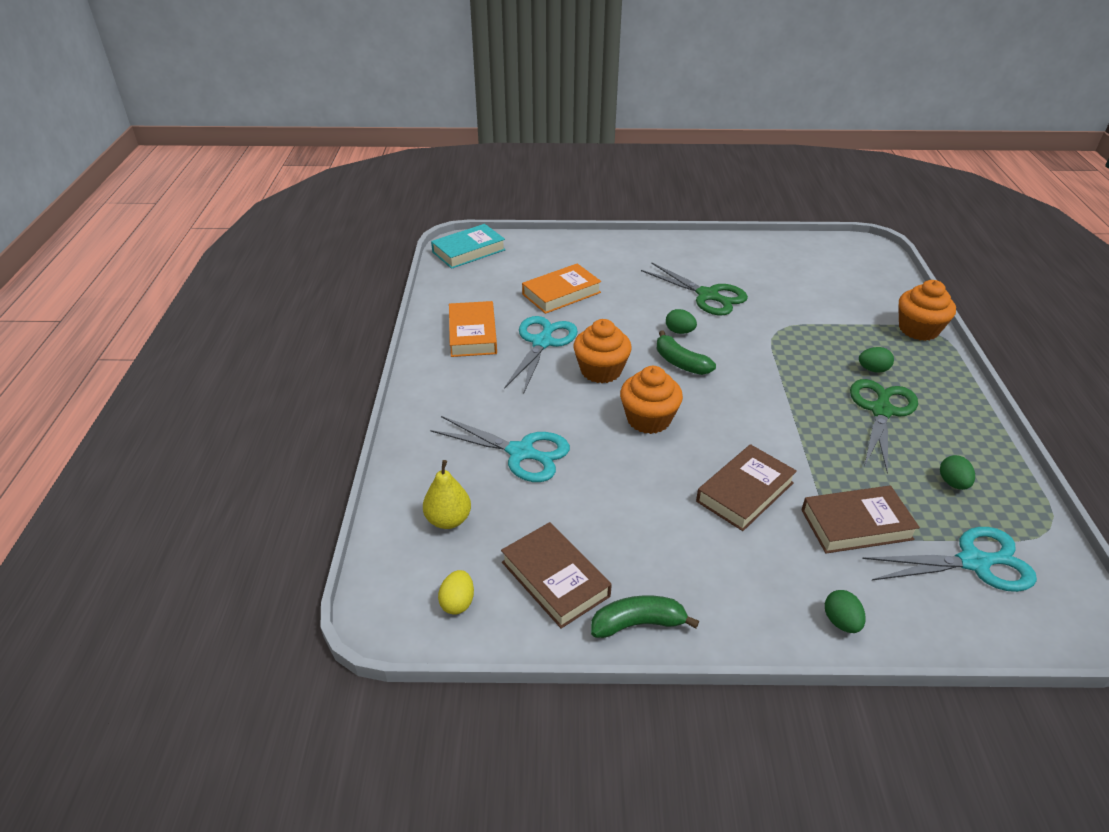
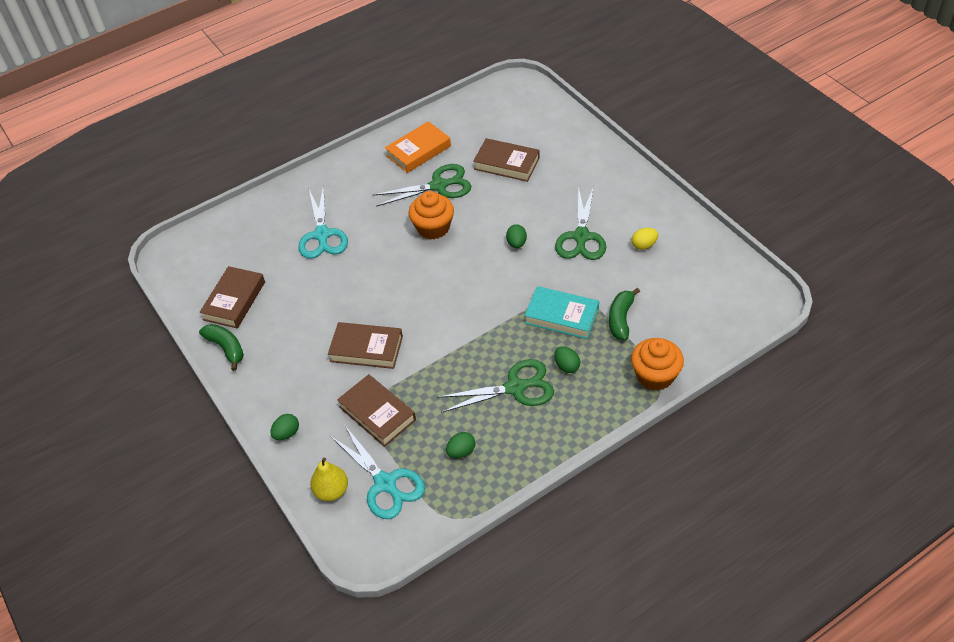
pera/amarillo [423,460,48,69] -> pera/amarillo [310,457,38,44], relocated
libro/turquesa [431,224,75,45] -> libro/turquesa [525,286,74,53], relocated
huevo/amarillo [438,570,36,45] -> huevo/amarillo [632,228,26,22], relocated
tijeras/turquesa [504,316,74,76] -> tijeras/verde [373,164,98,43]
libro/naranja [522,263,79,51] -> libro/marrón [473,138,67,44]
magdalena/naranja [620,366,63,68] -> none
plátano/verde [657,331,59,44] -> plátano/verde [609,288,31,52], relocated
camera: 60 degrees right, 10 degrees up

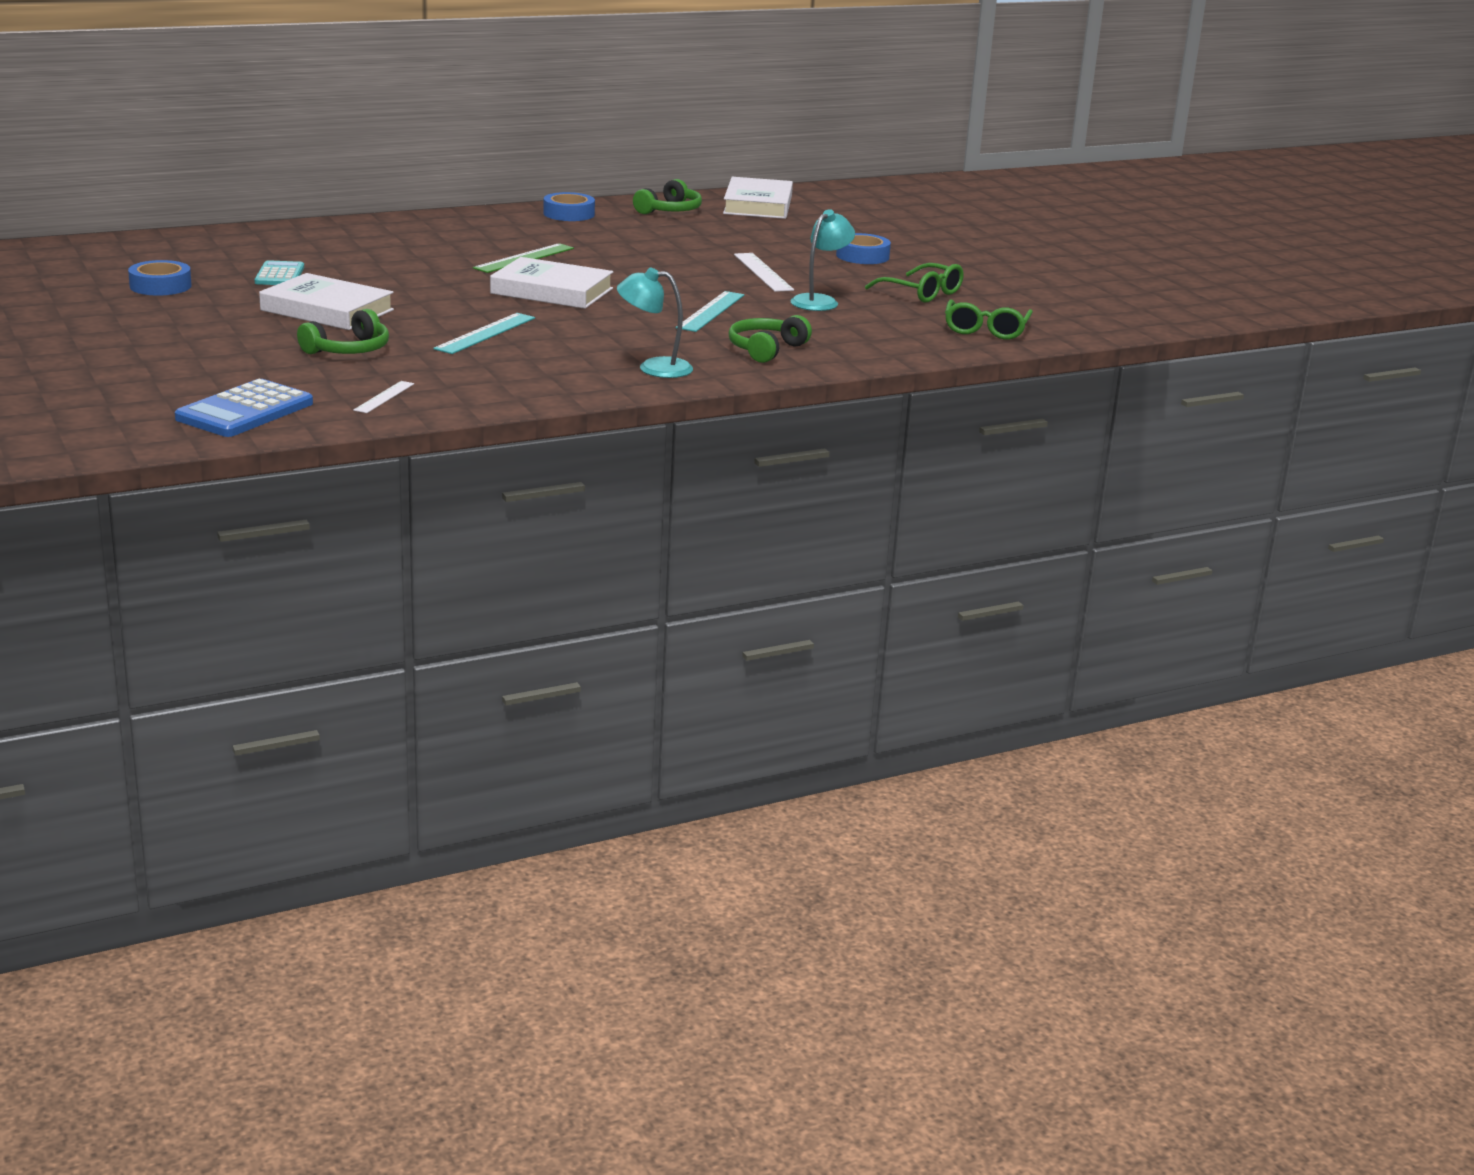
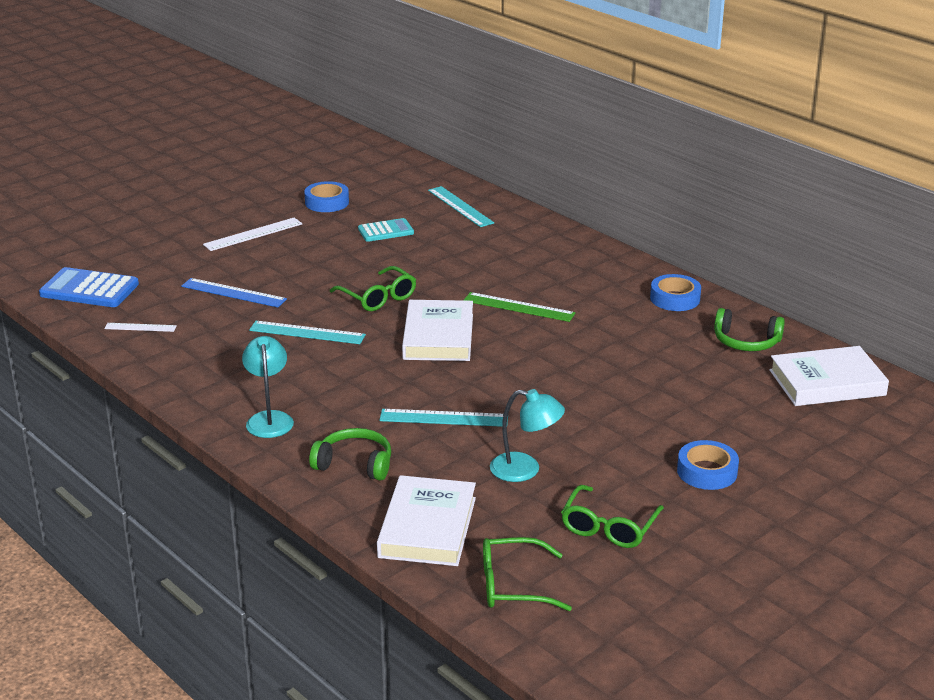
libro/blanco [259,273,135,57] -> libro/blanco [377,475,99,91], relocated
auriculares/verde [297,309,92,45] -> regla/azul [181,278,106,29]
regla/blanco [734,253,60,39] -> regla/blanco [203,218,99,33], relocated
none -> gafas/verde [330,266,86,45]
none -> regla/turquesa [428,186,66,41]
camera: 75 degrees right, 5 degrees up

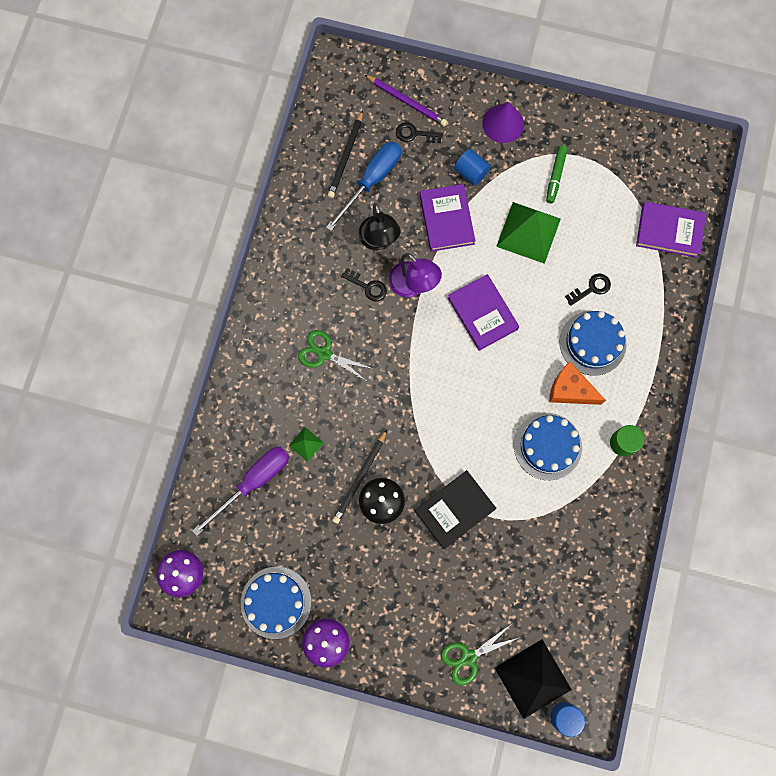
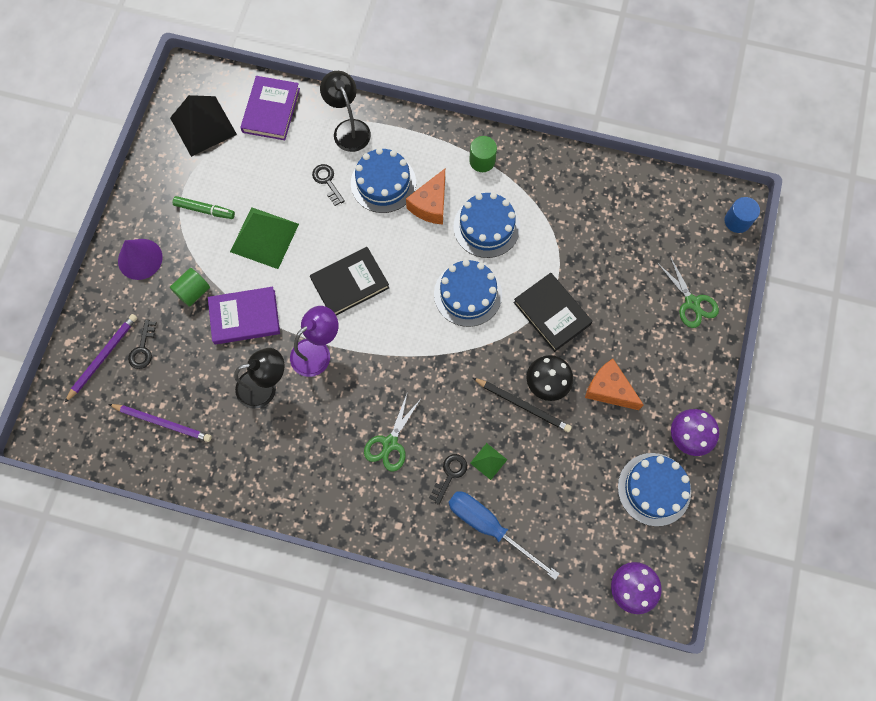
destornillador/morado [192,446,97,90] -> none
destornillador/azul [326,141,75,90] -> destornillador/azul [448,491,112,89], relocated
lápiz/negro [328,110,35,88] -> lápiz/morado [109,404,103,38]
llave/negro [341,268,46,33] -> llave/negro [429,454,38,51], relocated
libro/morado [448,274,71,77] -> libro/negro [310,247,79,69]
cilindro/azul [454,149,37,37] -> cilindro/verde [170,268,40,39]
pirámide/negro [495,639,77,80] -> pirámide/negro [170,95,67,62], relocated
none -> lámpara/negro [320,71,51,81]
none -> tarta/azul [434,260,68,67]
none -> queso/naranja [585,359,59,51]
camera: 90 degrees left, 5 degrees down

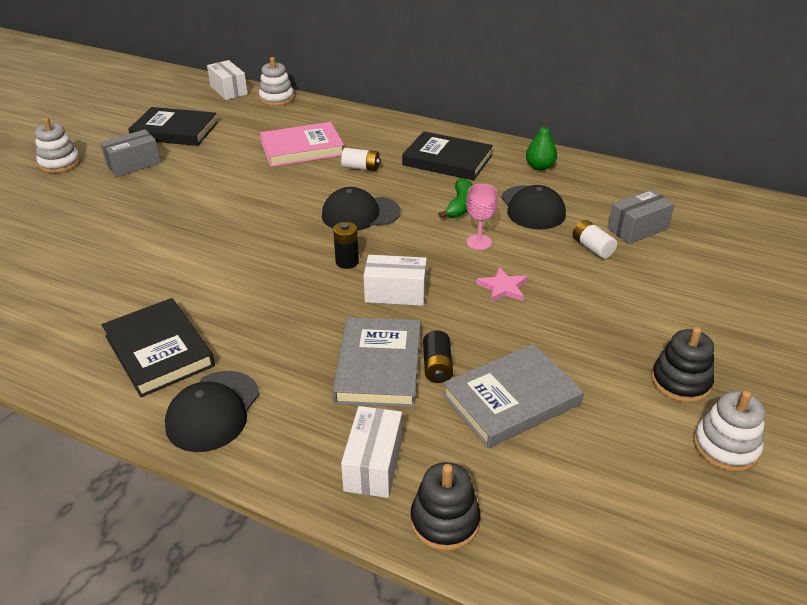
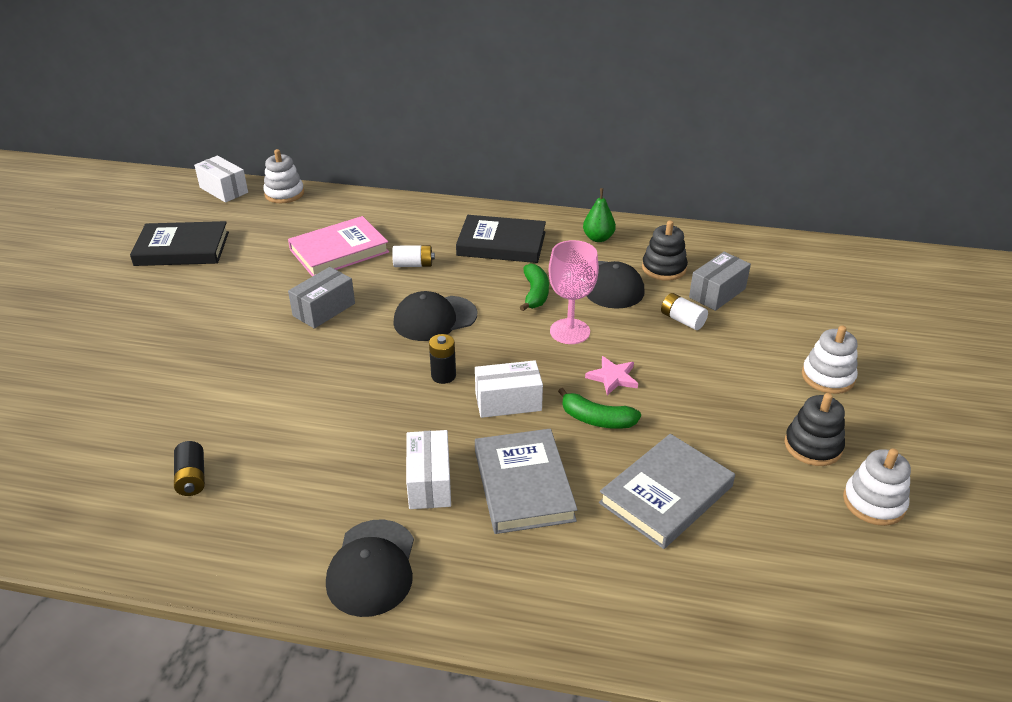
juguete apilable/blanco [35,118,46,55] -> juguete apilable/blanco [802,326,56,68], relocated
caja/gris [100,130,61,47] -> caja/gris [288,267,67,62], relocated
libro/negro [102,298,113,99] -> none
caja/blanco [341,406,61,92] -> caja/blanco [406,430,45,79], relocated
juguete apilable/negro [411,462,70,89] -> juguete apilable/negro [642,221,46,60], relocated
pila/negro [423,330,30,53] -> pila/negro [174,441,31,55], relocated
copa/rosa [466,184,32,66] -> copa/rosa [549,240,50,104], x1.51
none -> plátano/verde [558,388,83,41]
camera: 15 degrees left, 0 degrees up

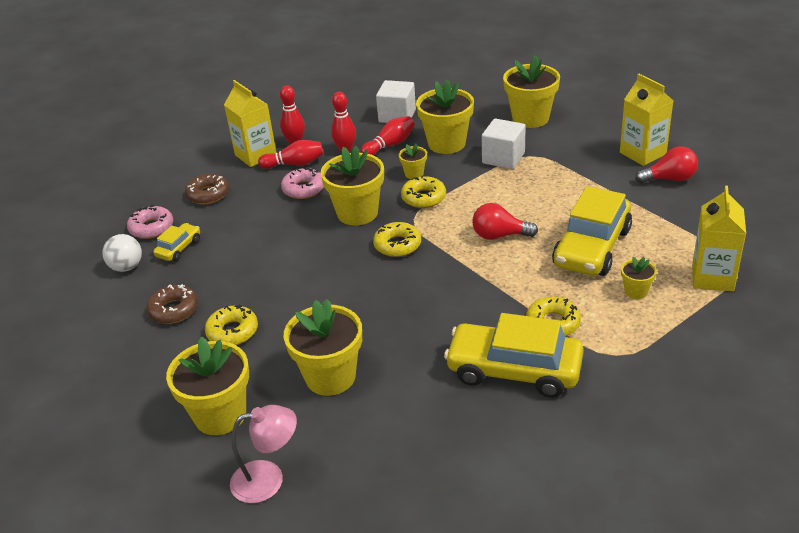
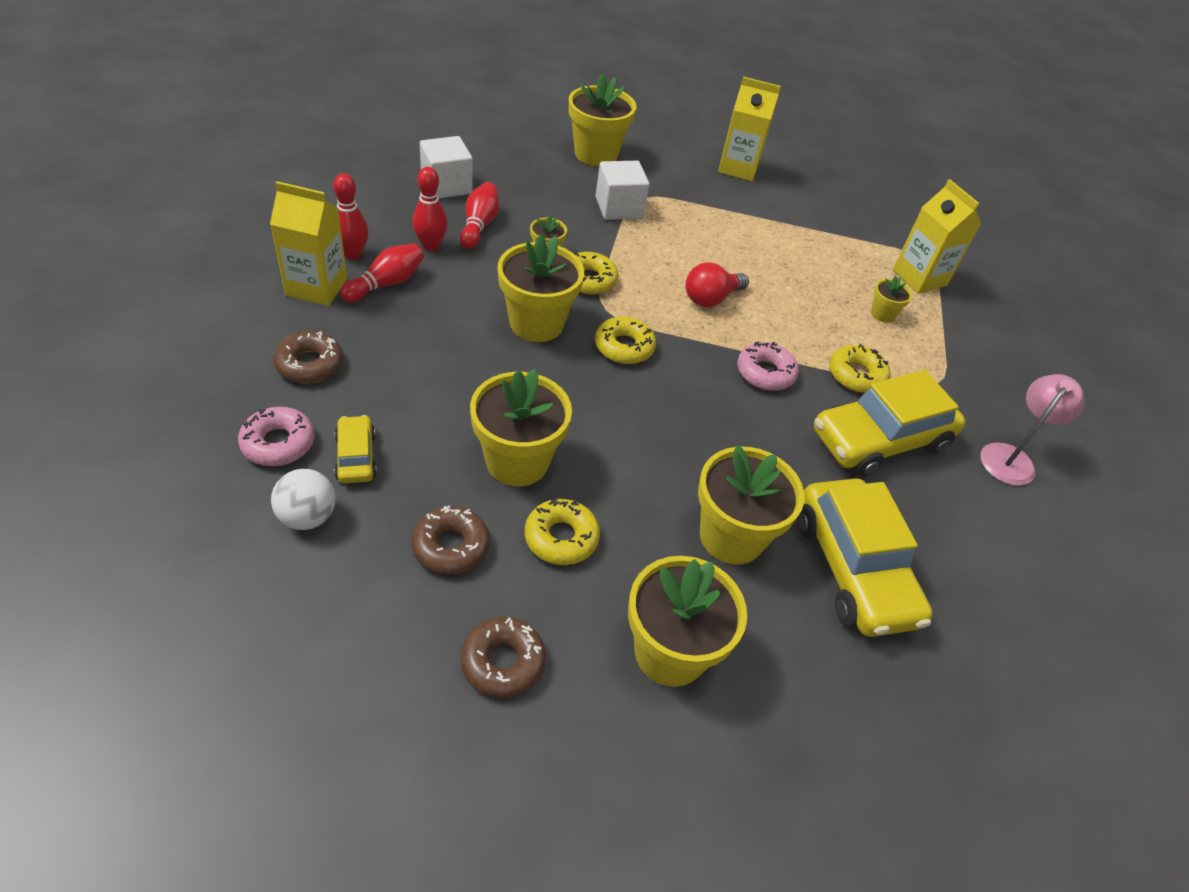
lámpara/rosa [230,405,67,98] -> lámpara/rosa [981,374,104,112], relocated
rosquilla/rosa [281,167,43,32] -> rosquilla/rosa [737,341,62,50], relocated
maceta/amarillo [416,79,58,75] -> maceta/amarillo [470,369,102,117], relocated
coche/amarillo [552,186,80,90] -> coche/amarillo [797,479,136,158], relocated
bombilla/rojo [635,147,63,36] -> none
none -> rosquilla/marrón [461,617,85,81]
camera: 50 degrees left, 10 degrees up

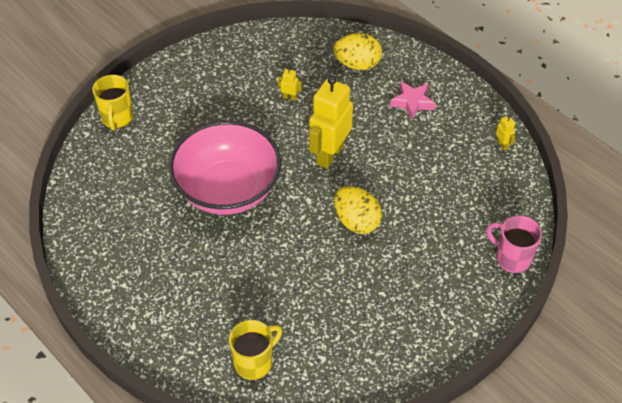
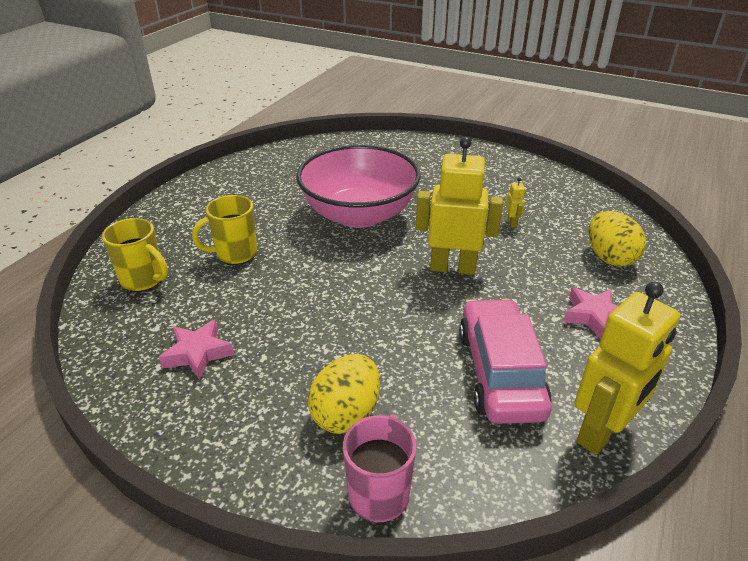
taza/amarillo [92,75,41,55] -> taza/amarillo [192,195,65,70], relocated
huevo/amarillo [334,186,48,48] -> huevo/amarillo [308,354,72,80], relocated
robot/amarillo [496,115,19,36] -> robot/amarillo [574,282,106,173], x2.49
none -> estrella/rosa [159,319,75,61]
none -> coche/rosa [459,299,93,125]
camera: 70 degrees right, 15 degrees down

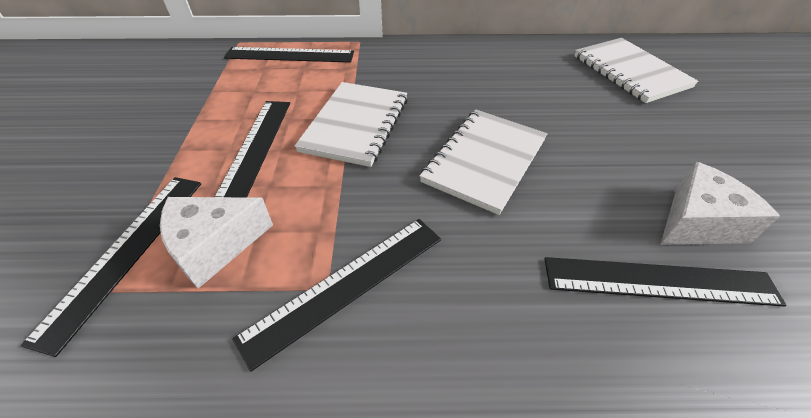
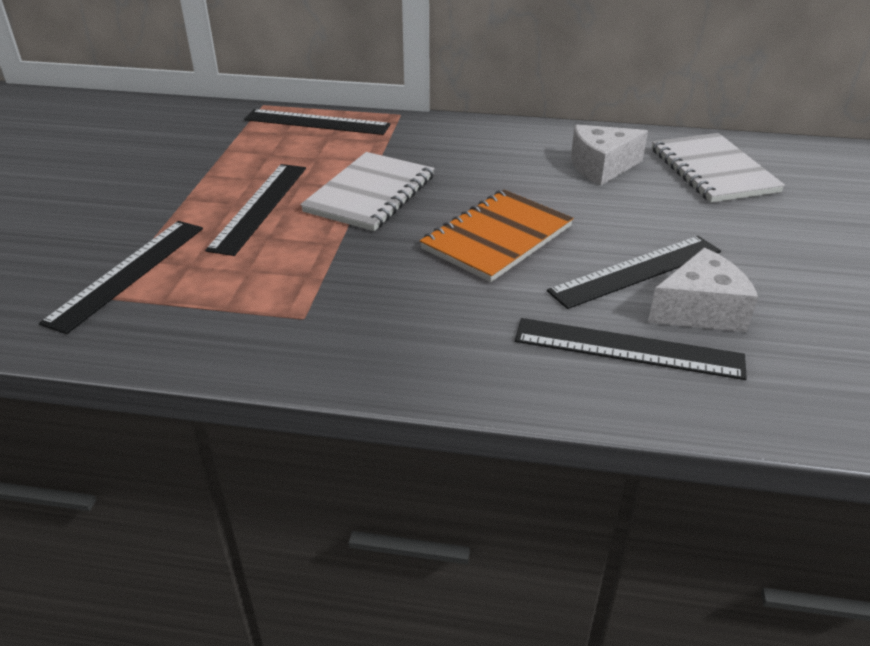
queso/blanco [160,197,113,91] -> queso/blanco [571,124,77,61], relocated
regla/negro [232,219,209,153] -> regla/negro [547,236,174,73], relocated
cuaderno/blanco [420,109,127,106] -> cuaderno/naranja [420,190,153,92]
camera: 10 degrees right, 10 degrees down

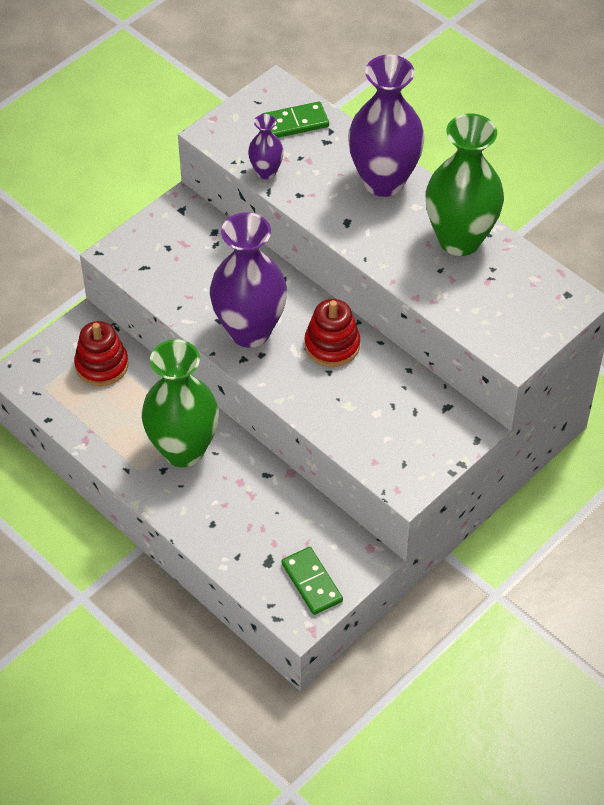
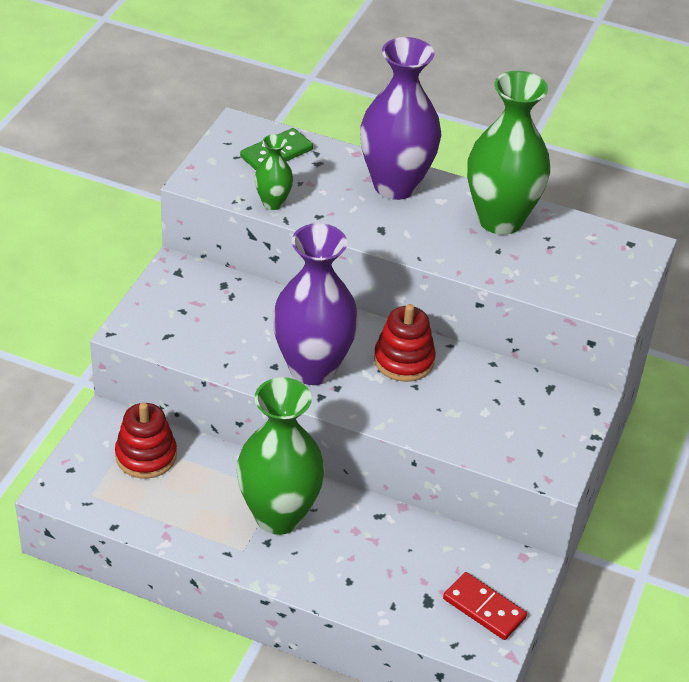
florero/morado [248,114,36,65] -> florero/verde [255,134,38,76]
ficha de dominó/verde [281,547,62,68] -> ficha de dominó/rojo [443,572,84,68]
camera: 25 degrees left, 10 degrees down

